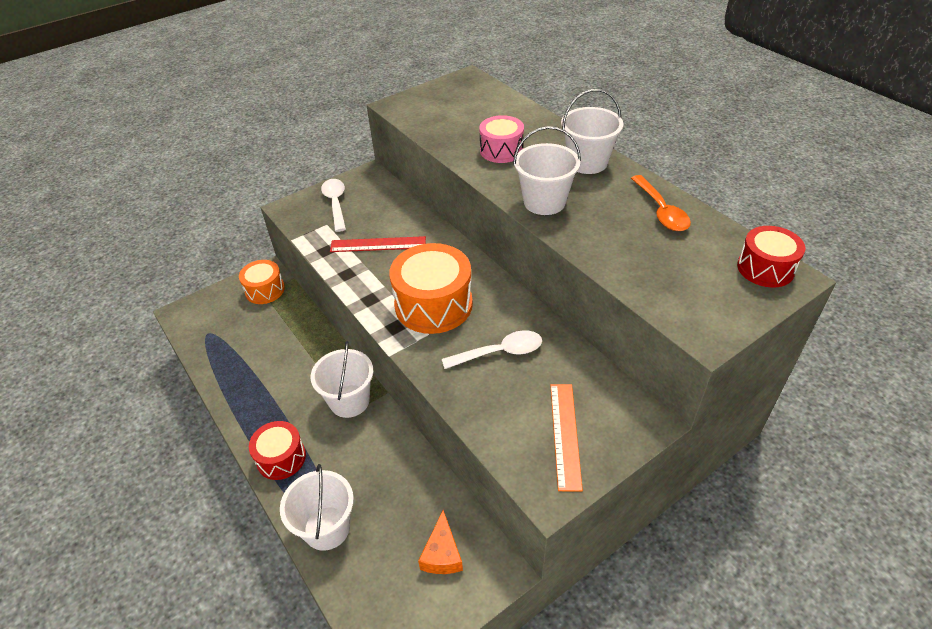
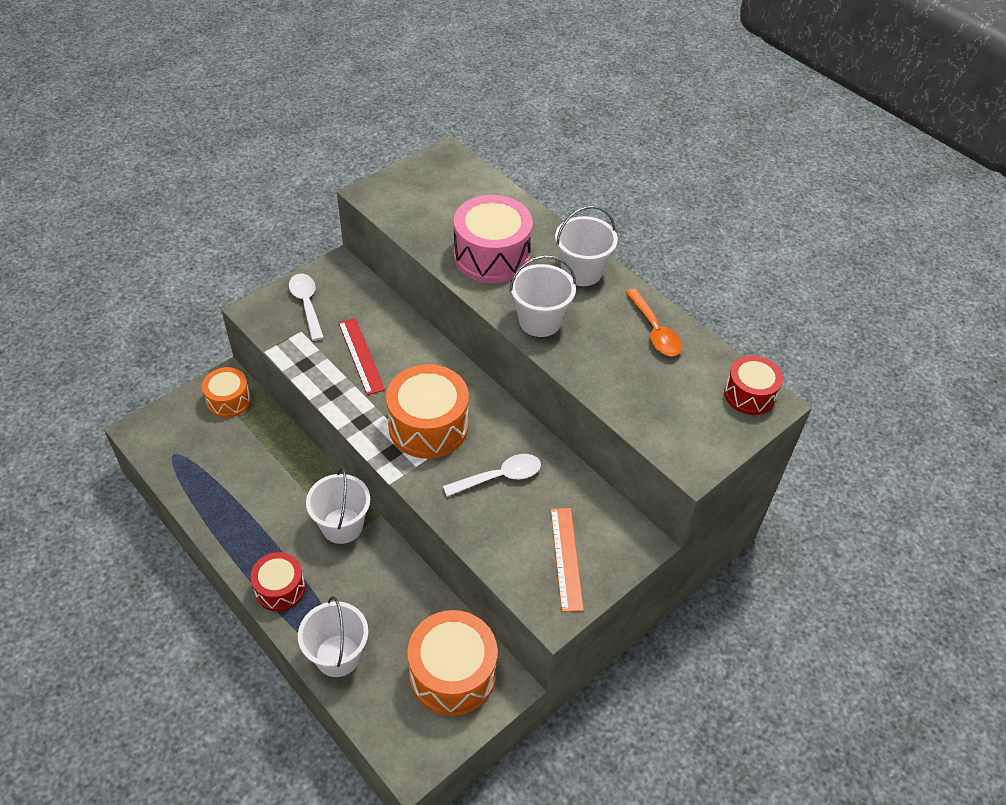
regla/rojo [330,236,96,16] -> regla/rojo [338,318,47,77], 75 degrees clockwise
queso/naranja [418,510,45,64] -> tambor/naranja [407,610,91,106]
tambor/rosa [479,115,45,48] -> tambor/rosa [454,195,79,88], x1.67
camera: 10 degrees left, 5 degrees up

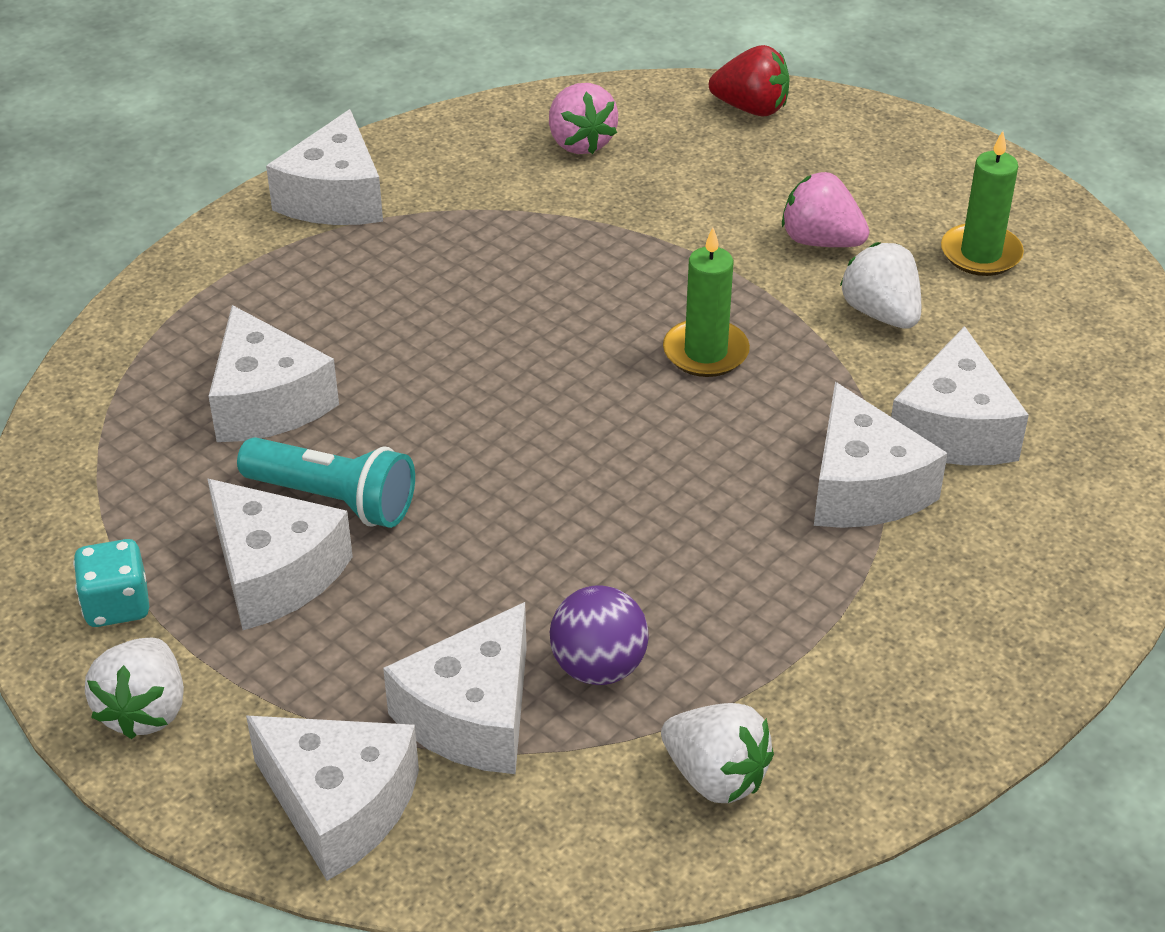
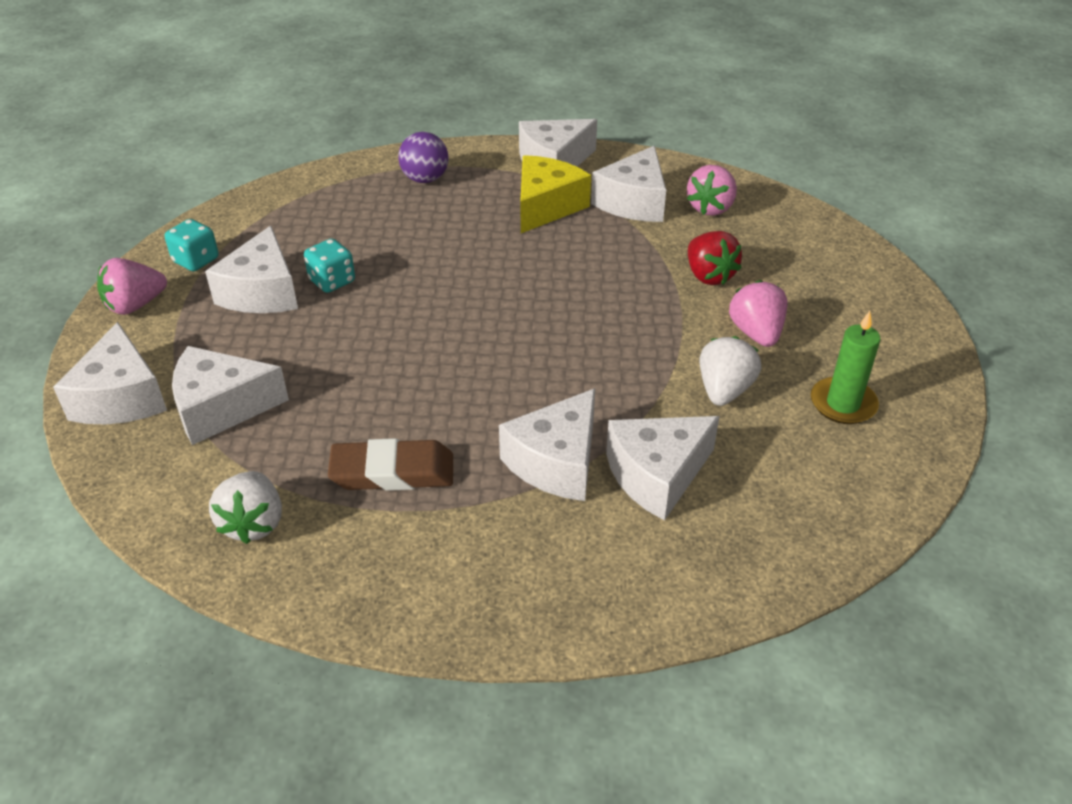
fresa/blanco [85,638,99,101] -> fresa/rosa [97,258,70,57]
queso/blanco [209,305,130,137] -> queso/blanco [591,146,75,76], relocated
lámpara de mano/turquesa [237,437,178,91] -> dado/turquesa [304,239,51,54]
pelota/morado [550,585,99,100] -> pelota/morado [398,132,51,51], relocated
vela/verde [663,228,87,149] -> none
fresa/rojo [709,45,80,71] -> fresa/rojo [688,231,54,54], relocated
none -> goma de borrar/marrón [328,438,125,53]
none -> queso/amarillo [520,155,71,78]
camera: 50 degrees right, 0 degrees up

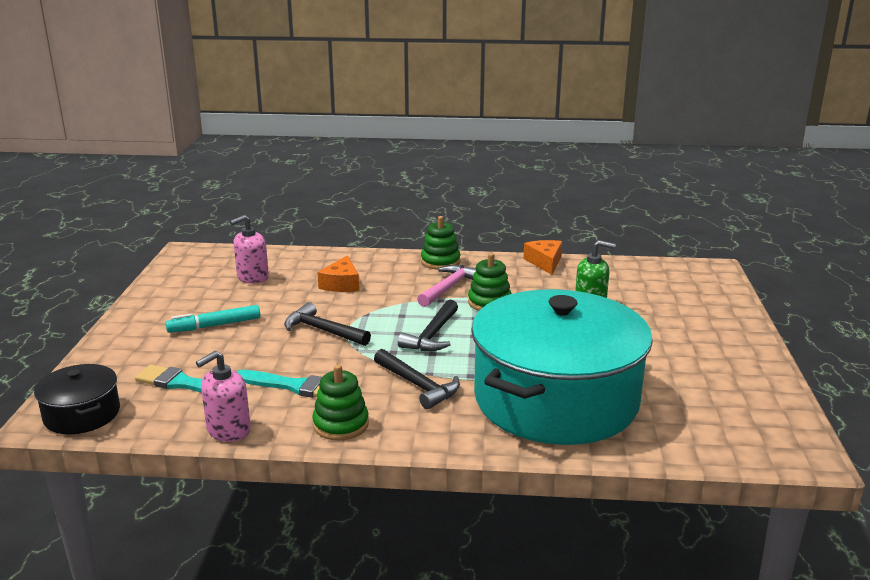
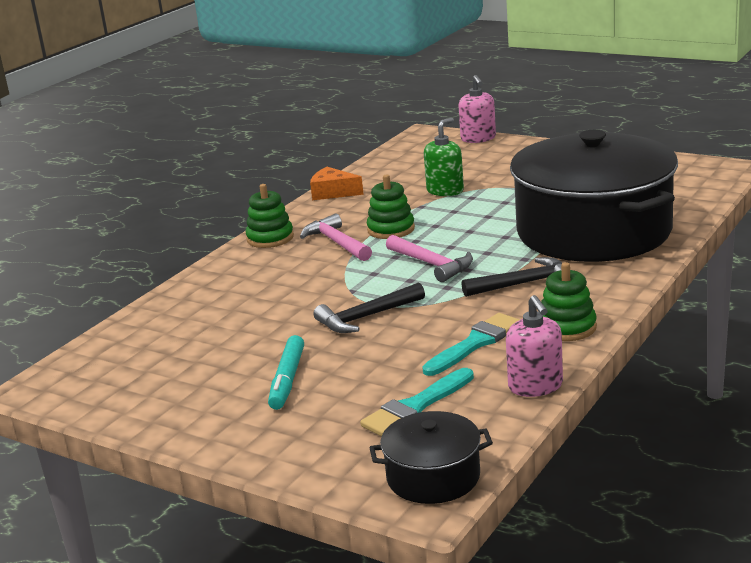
dispensador de jabón/rosa [230,215,39,69] -> dispensador de jabón/rosa [458,75,38,68], relocated
queso/naranja [317,255,42,37] -> none
martillo/negro [398,299,60,52] -> martillo/rosa [386,235,87,47]
olla/turquesa [471,289,182,156] -> olla/negro [510,130,168,132]
camera: 60 degrees left, 0 degrees up

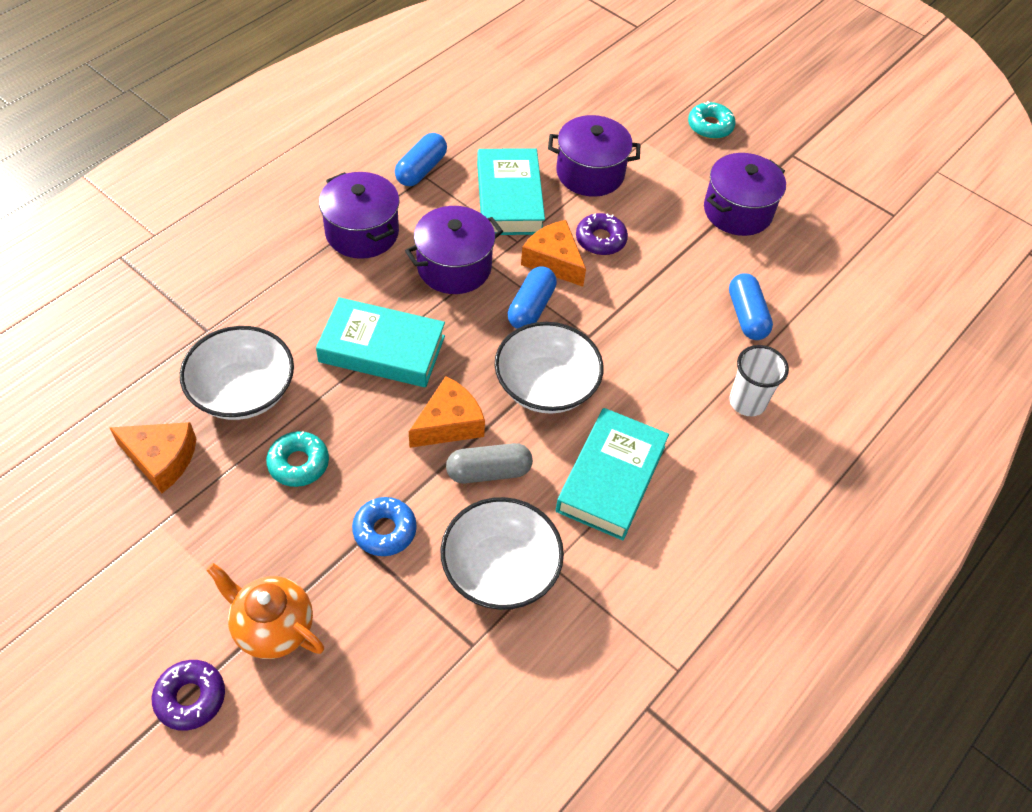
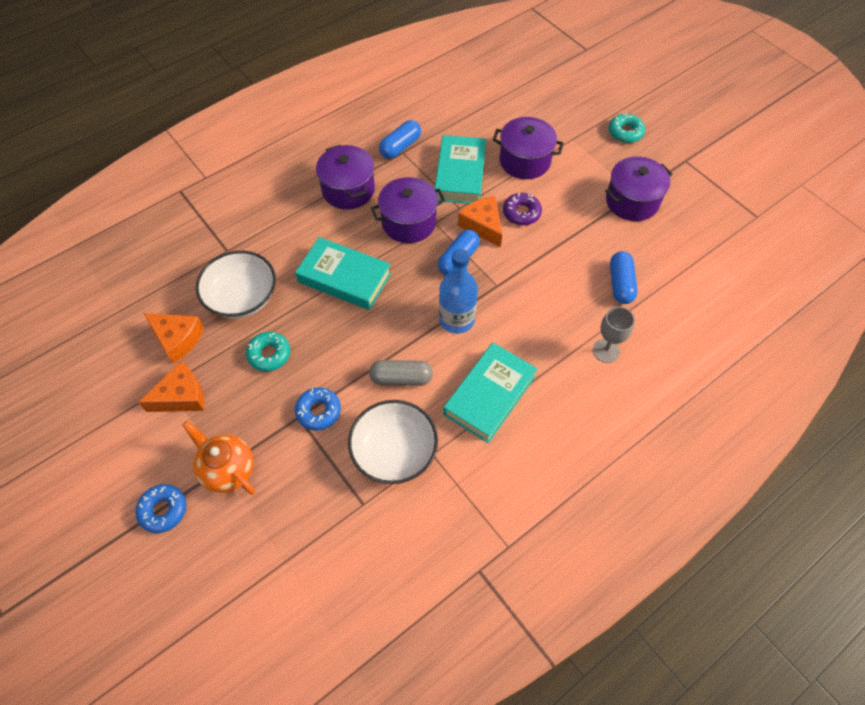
rosquilla/morado [152,660,73,71] -> rosquilla/azul [135,484,51,49]
queso/naranja [409,376,76,72] -> queso/naranja [138,361,66,51], relocated
cuenco/blanco [495,322,109,92] -> botella/azul [439,249,39,85]
vaso/blanco [729,345,60,71] -> copa/gris [593,307,42,56]
camera: 15 degrees right, 5 degrees up

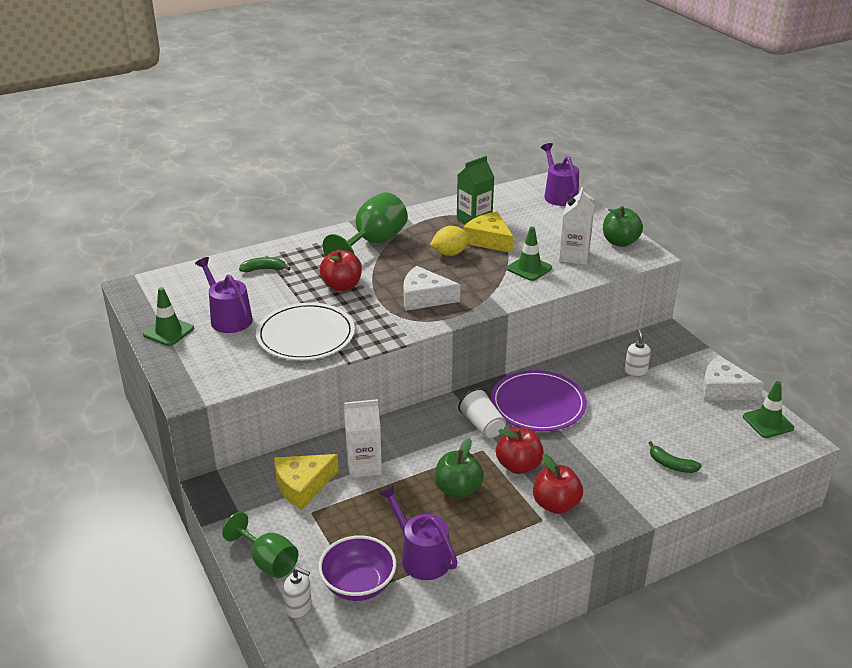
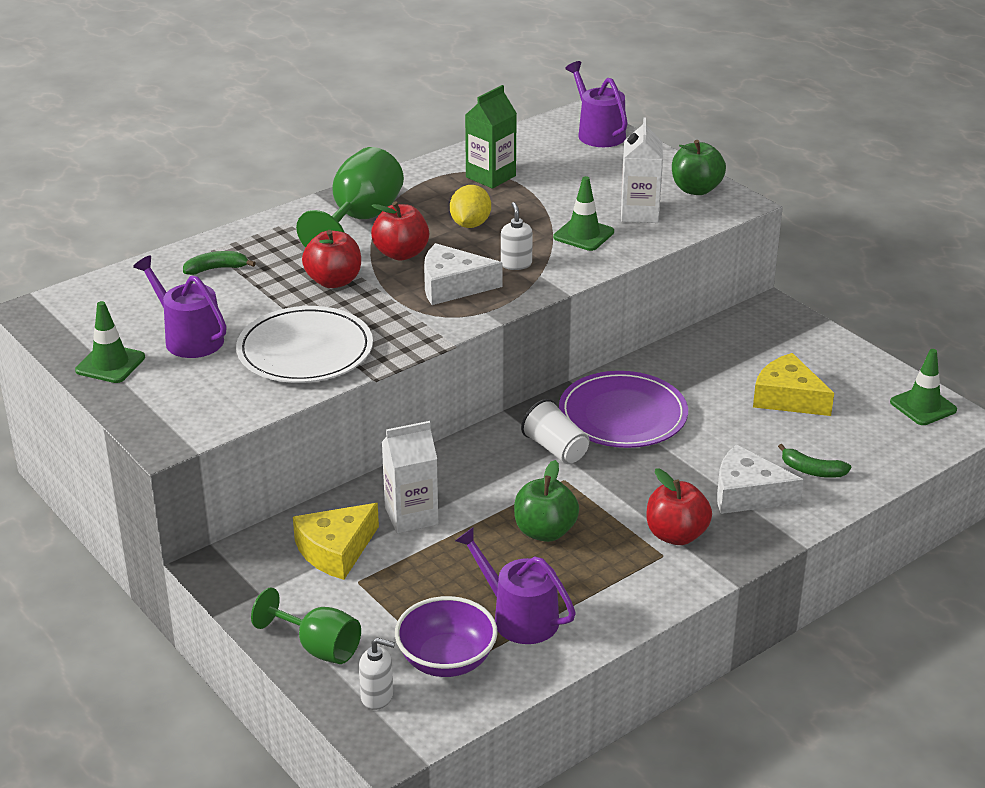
limón/amarillo [430,226,40,30] -> limón/amarillo [450,185,41,43], 45 degrees counterclockwise
queso/amarillo [463,212,50,41] -> queso/amarillo [753,353,81,63], relocated
manzana/rojo [496,427,48,47] -> manzana/rojo [371,202,58,59], relocated
dispensador de jabón/blanco [625,329,26,48] -> dispensador de jabón/blanco [501,202,32,68], relocated
queso/blanco [702,356,62,44] -> queso/blanco [717,444,87,70], relocated
camera: 10 degrees left, 0 degrees up

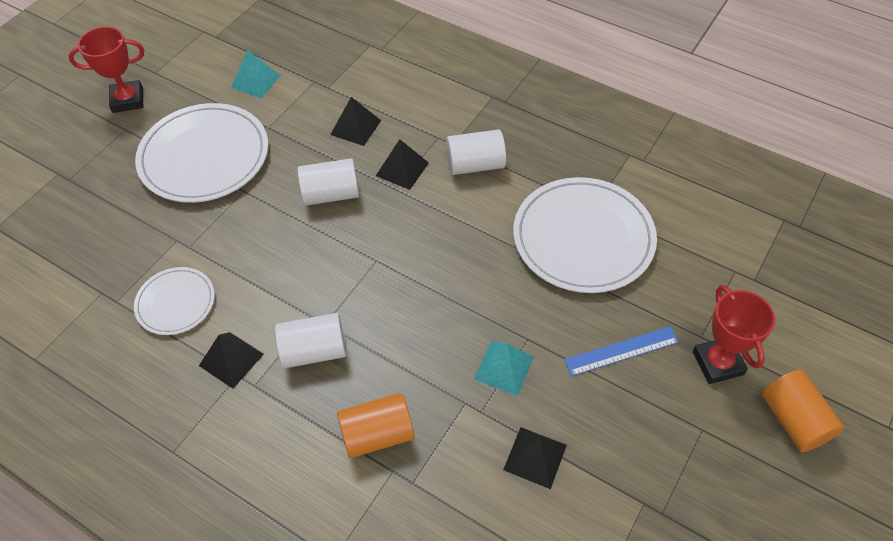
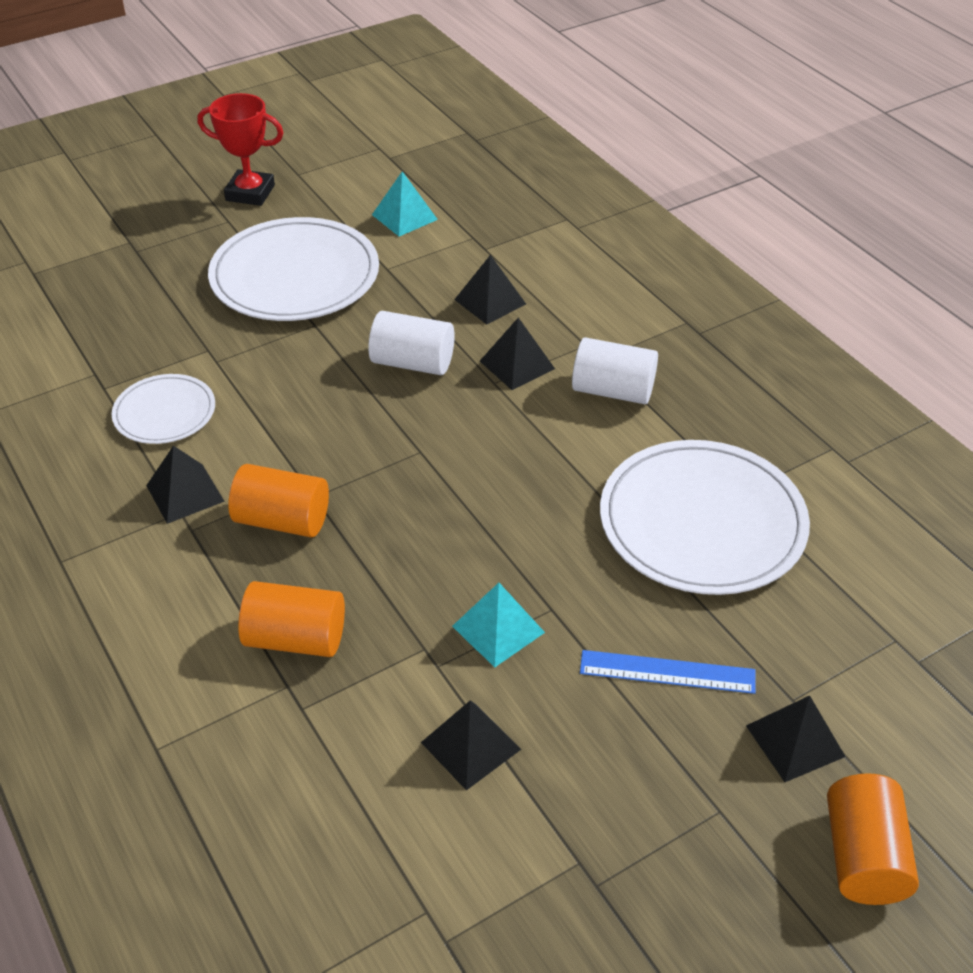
cilindro/blanco [275,313,71,55] -> cilindro/naranja [228,464,101,74]
trofeo/rojo [693,285,82,99] -> pirámide/negro [746,695,100,87]
camera: 25 degrees right, 10 degrees down

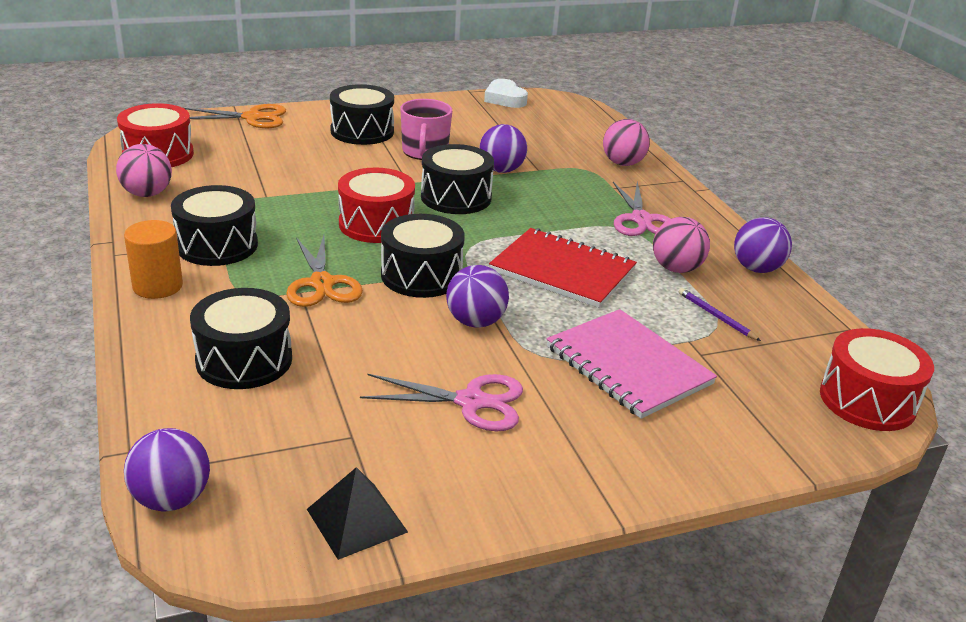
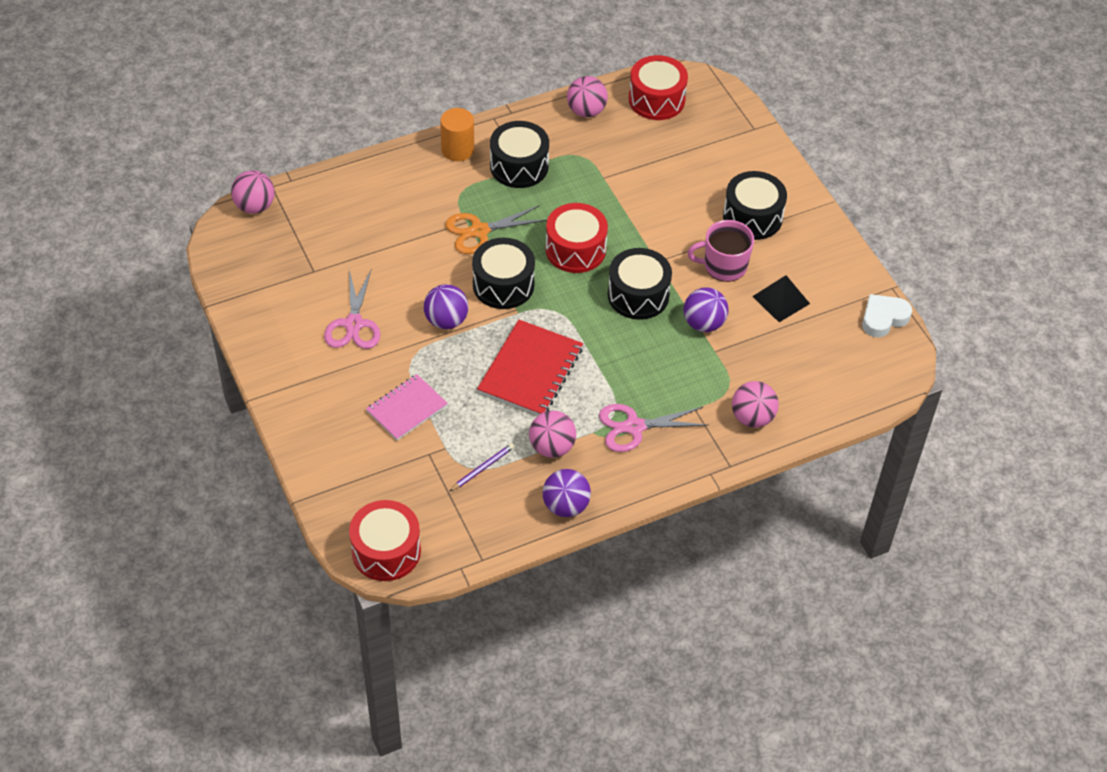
pelota/morado [124,428,86,83] -> pelota/rosa [231,170,44,44]
tijeras/naranja [184,104,102,24] -> none
tambor/negro [190,288,102,101] -> none
pirámide/negro [307,467,101,93] -> pirámide/negro [752,275,58,47], relocated
cuaderno/rosa [546,309,171,110] -> cuaderno/rosa [366,374,82,66], x0.66
camera: 85 degrees right, 20 degrees up

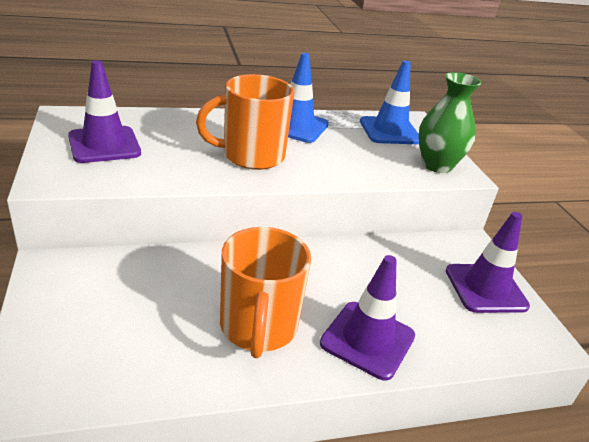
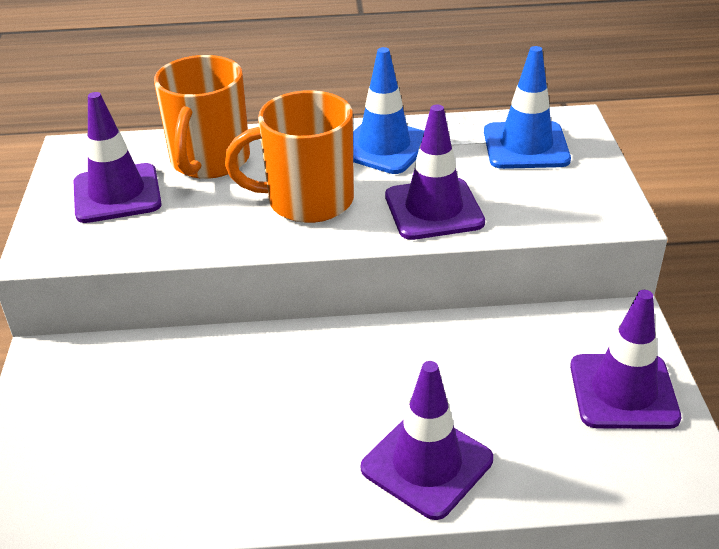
taza/naranja [220,227,91,131] -> taza/naranja [154,55,96,124], relocated
florero/verde [419,72,63,101] -> none
none -> cono de tráfico/morado [385,105,100,135]
camera: 15 degrees right, 5 degrees up

